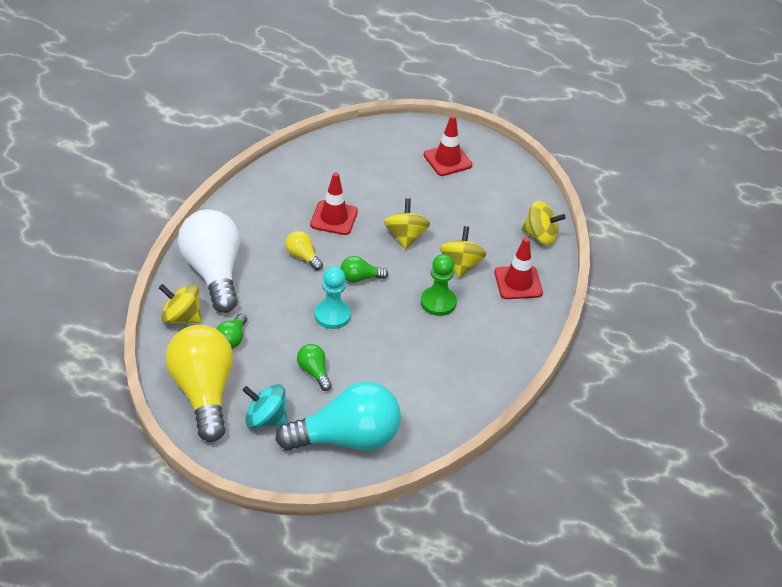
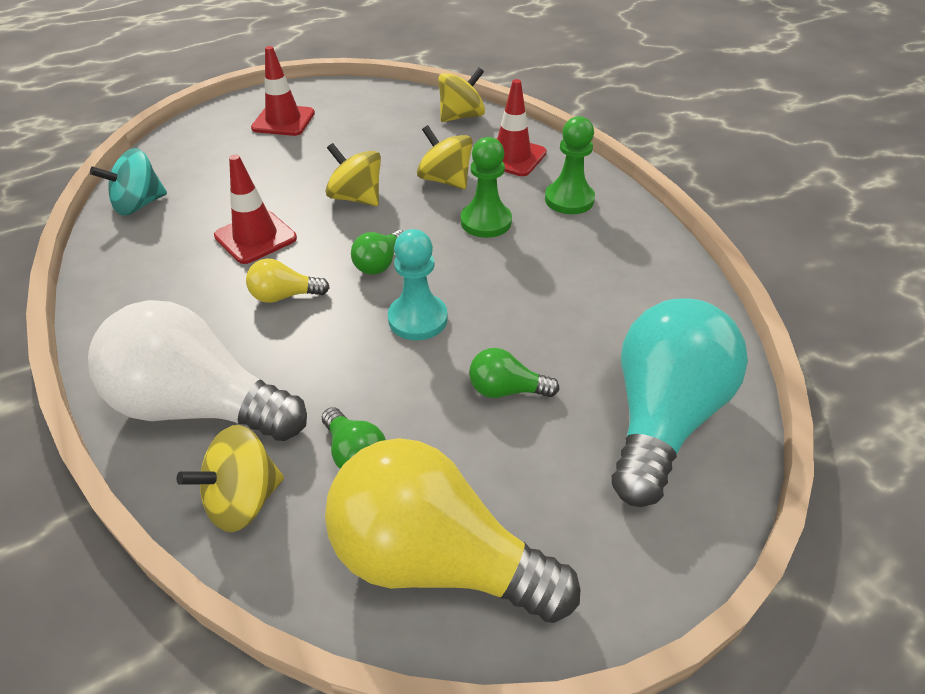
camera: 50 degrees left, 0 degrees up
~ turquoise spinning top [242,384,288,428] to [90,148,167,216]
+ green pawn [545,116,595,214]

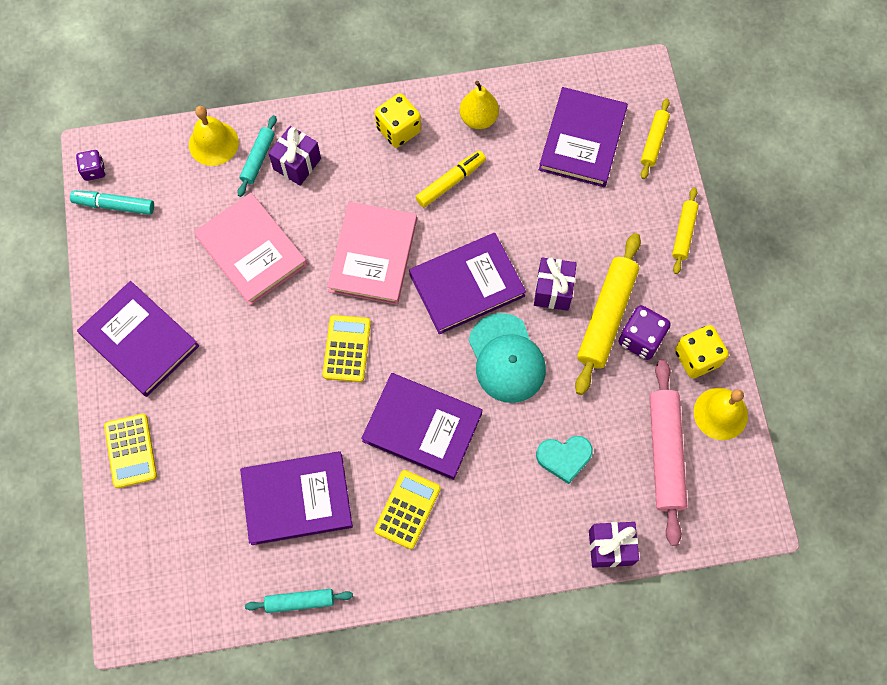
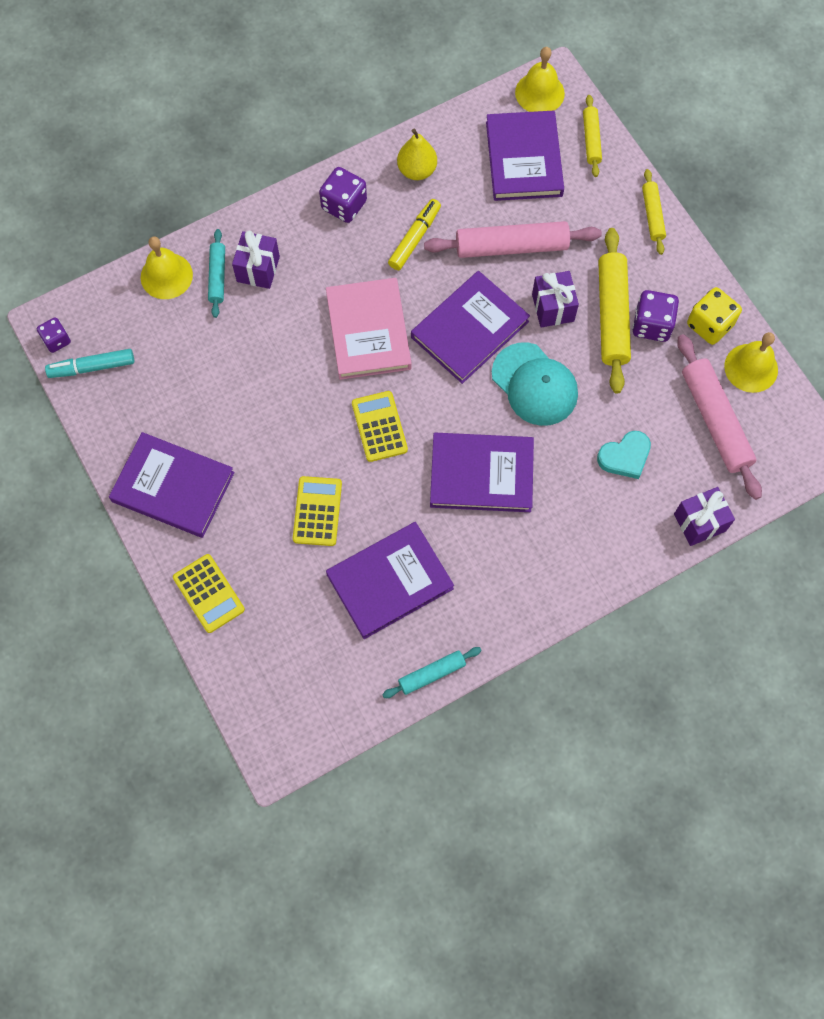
camera: 20 degrees left, 0 degrees up
~ yellow dice [375,93,421,148] to purple dice [319,167,367,223]
- pink book [194,193,307,305]
~ yellow calculator [374,470,441,549] to [293,476,342,546]
+ yellow bell [515,47,565,112]
+ pink rolling pin [424,221,602,258]

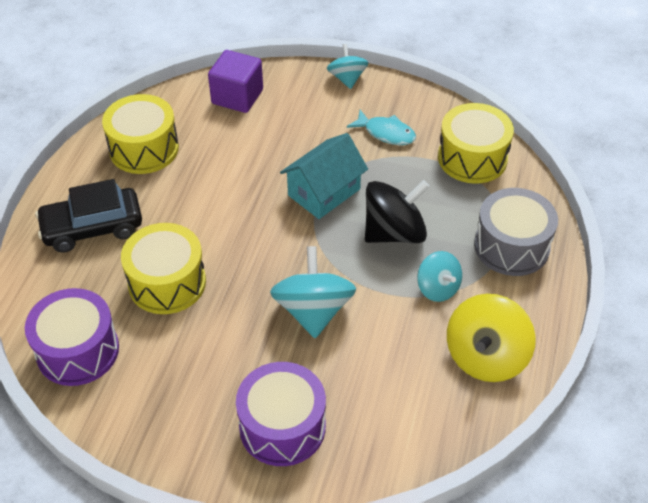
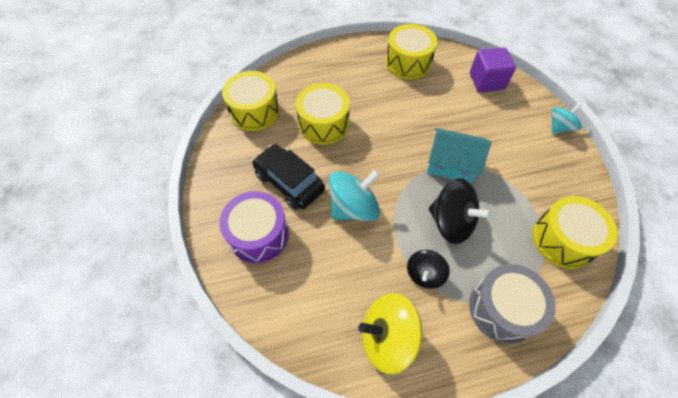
camera: 60 degrees right, 10 degrees up
- turquoise fish [347,110,416,145]
~ black car [35,179,142,253] to [252,144,325,210]
~ turquoise spinning top [417,251,462,302] to black spinning top [407,250,450,289]
~ purple drum [25,288,119,386] to yellow drum [222,71,280,131]

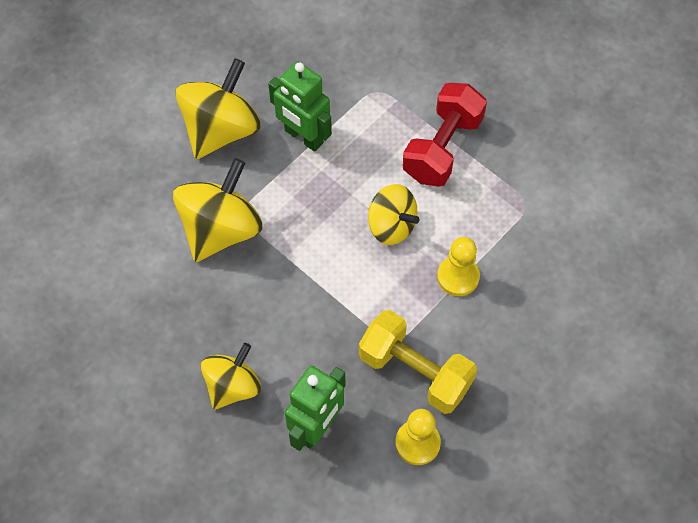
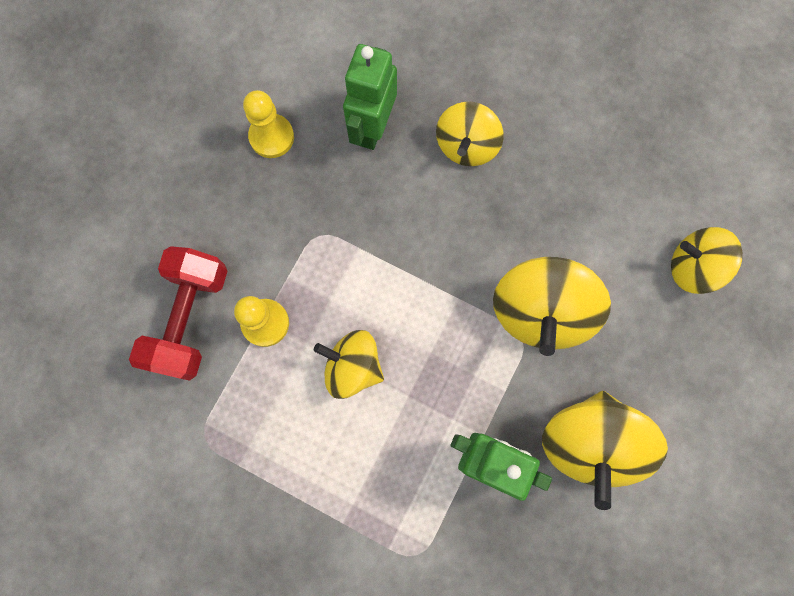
camera: 165 degrees right, 15 degrees up
~ red dumbbell [403,83,487,187] to [129,246,227,381]
- yellow dumbbell [359,310,477,414]
+ yellow spinning top [671,227,743,294]

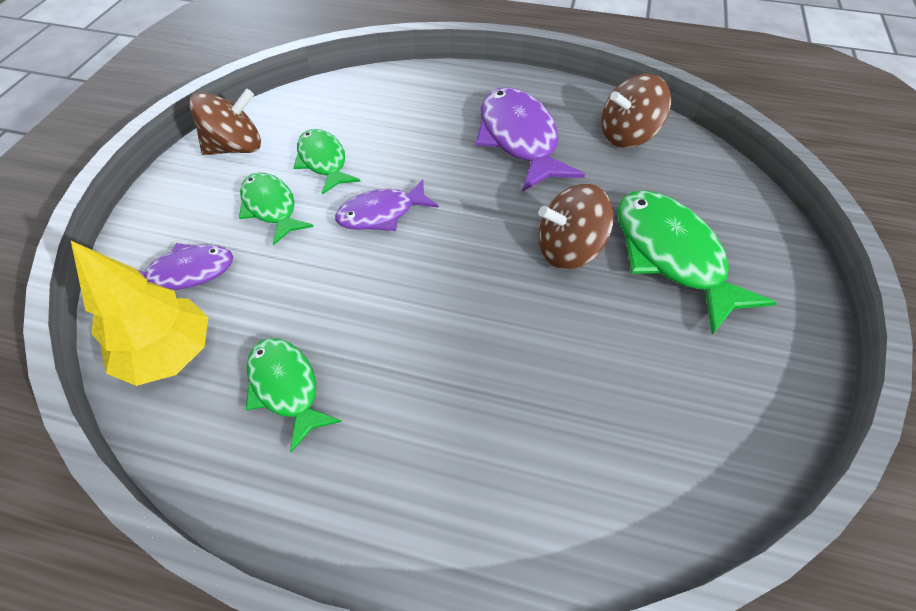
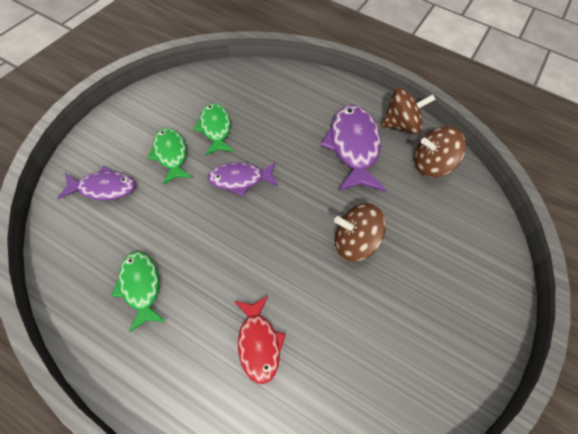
camera: 10 degrees right, 5 degrees up
~ brown spinning top [189,89,261,155] to [381,88,436,134]
- green fish [618,190,777,335]
- yellow tree [71,241,209,386]
+ red fish [234,296,286,384]

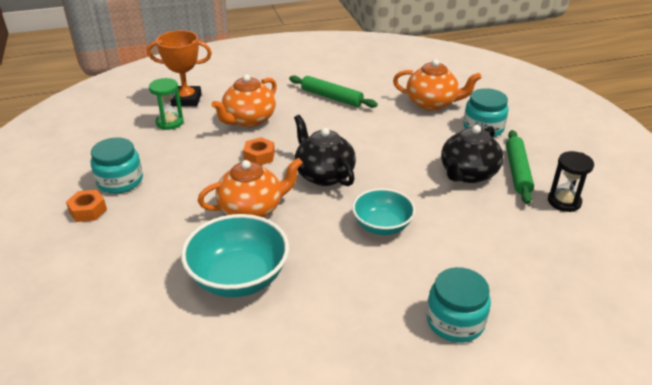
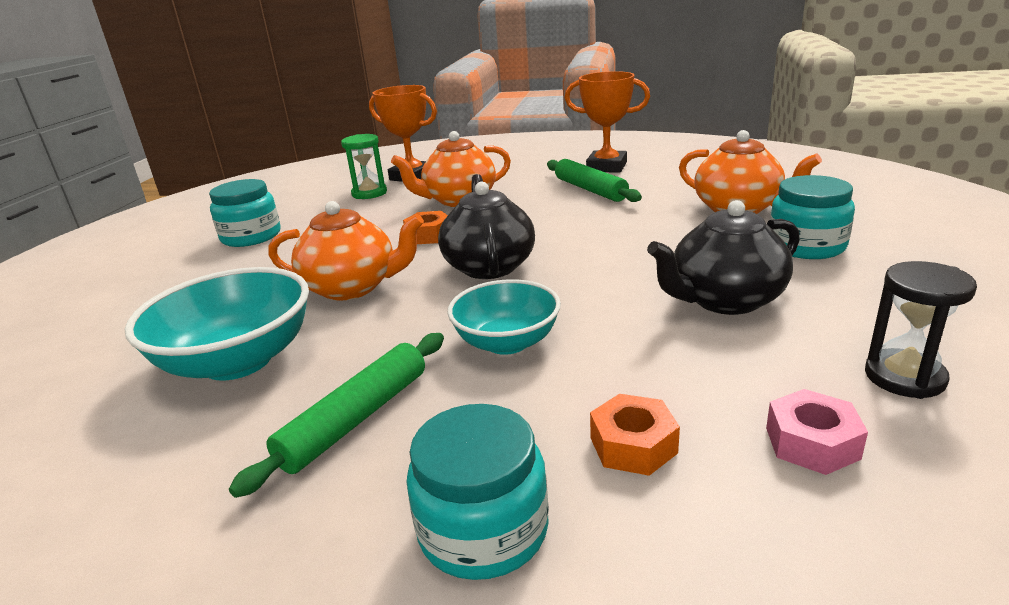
camera: 30 degrees right, 10 degrees down
~ green rolling pin [506,130,534,204] to [229,333,444,498]
~ orange nut [66,190,107,222] to [590,394,680,476]
+ orange trophy [565,71,650,173]
+ pink nut [766,389,868,475]

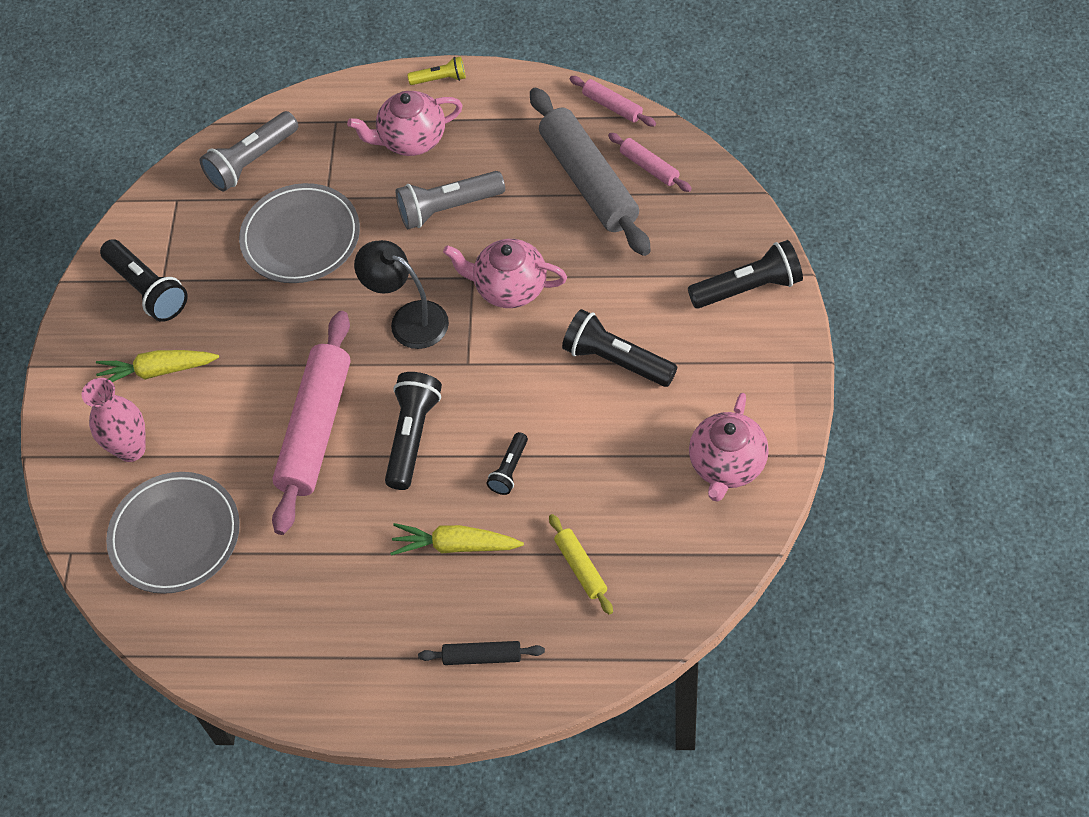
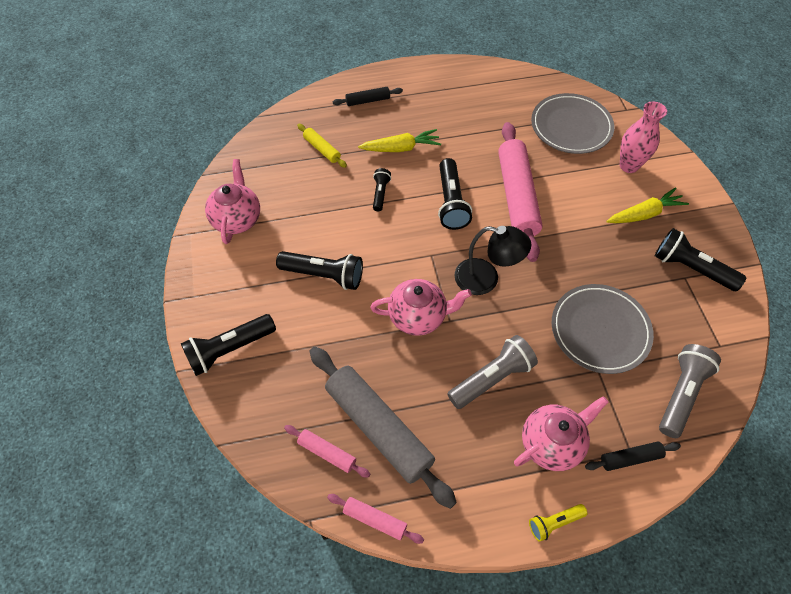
camera: 160 degrees right, 0 degrees up
+ black rolling pin [585,442,681,471]

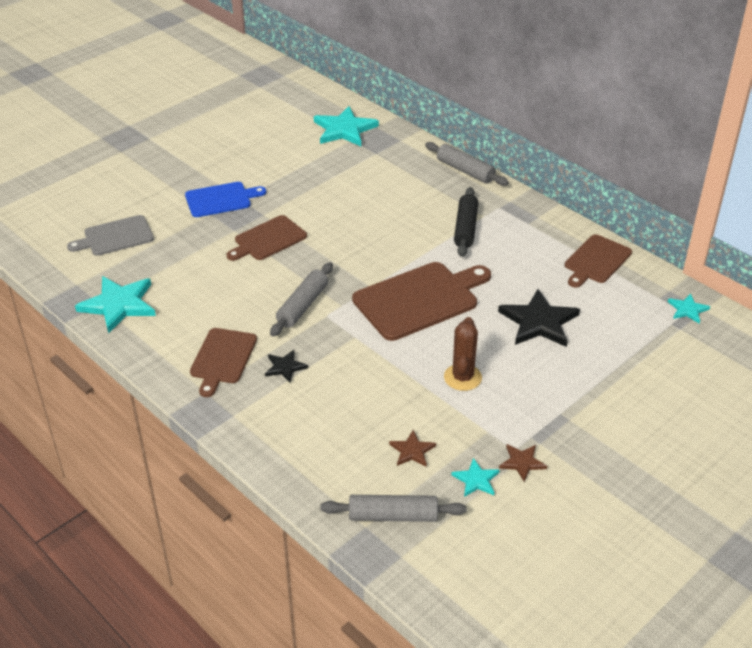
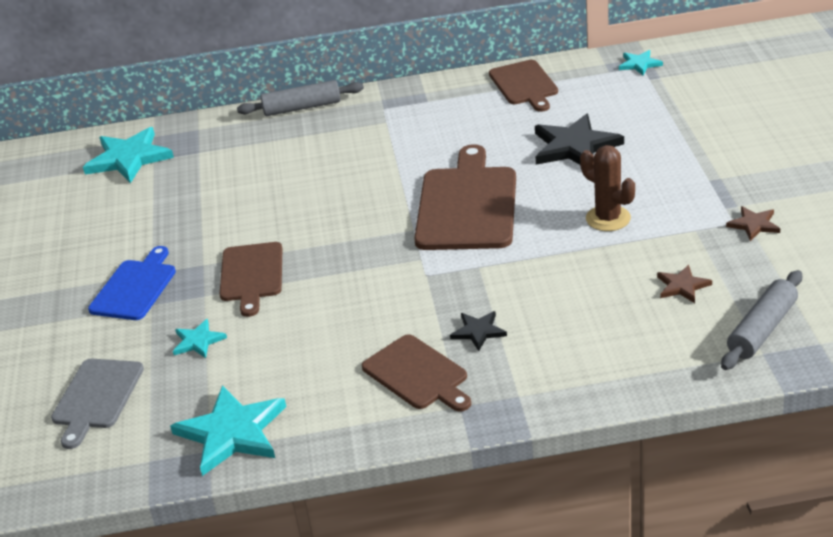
camera: 50 degrees left, 5 degrees down
- black rolling pin [454,187,478,257]
- grey rolling pin [270,262,333,336]
~ turquoise star [451,458,499,497] to [173,319,227,358]

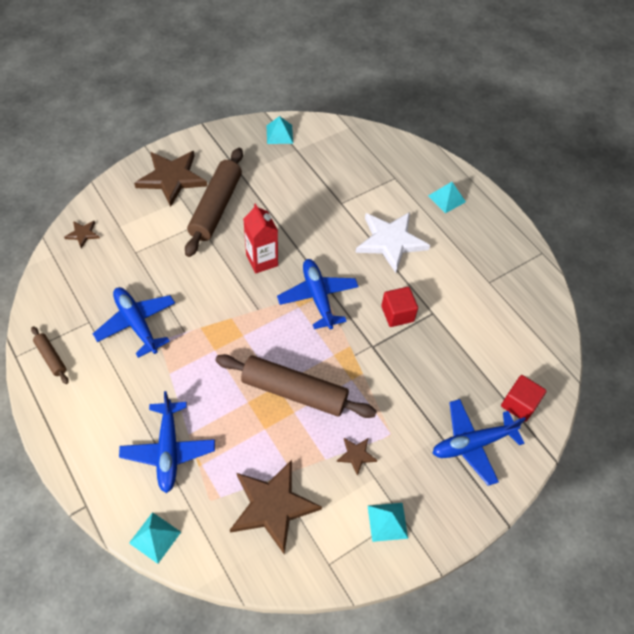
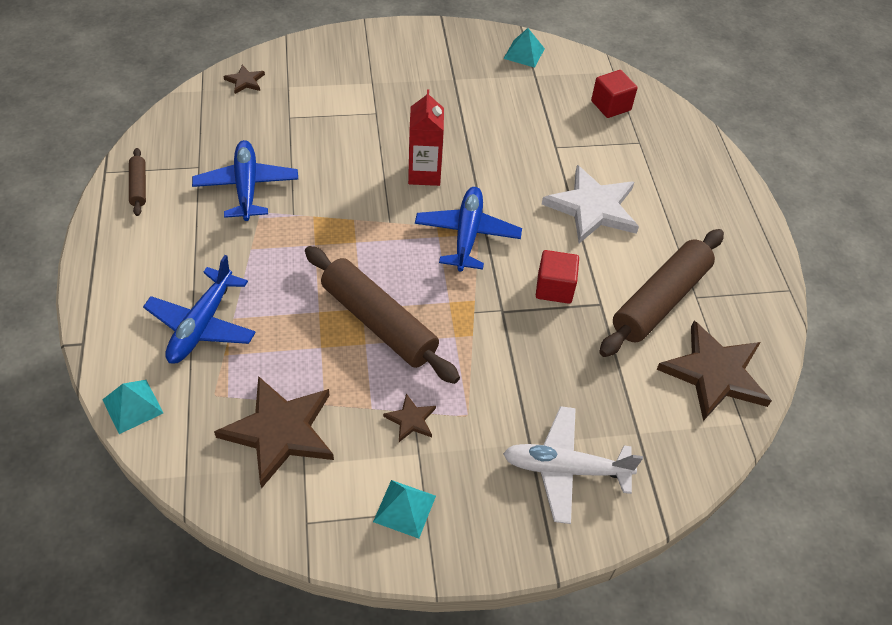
camera: 25 degrees right, 5 degrees down
~ brown rolling pin [185,148,243,257] to [599,229,724,357]
~ brown star [134,151,207,207] to [656,321,772,421]
- turquoise pyramid [428,182,466,213]
~ red cube [501,375,546,422] to [591,70,637,118]
~ blue plane [433,399,526,486] to white plane [503,406,643,524]

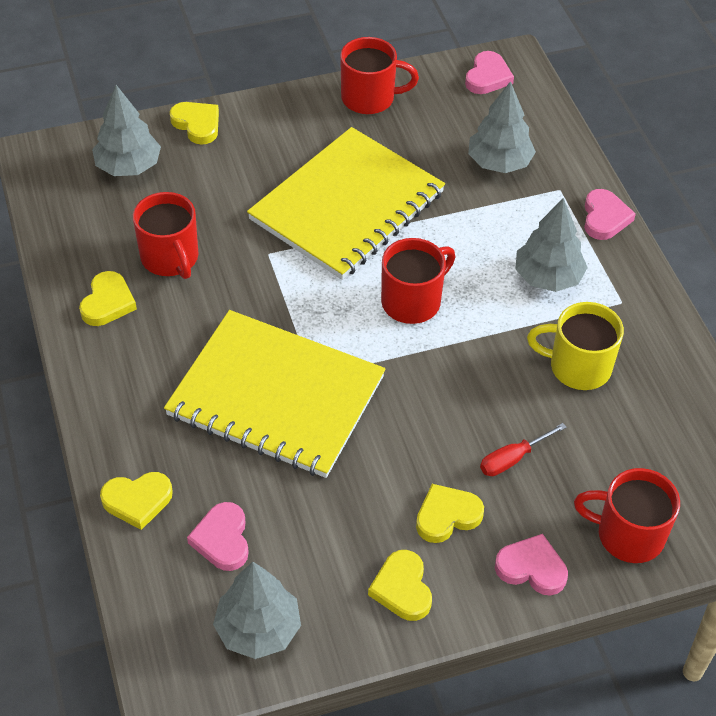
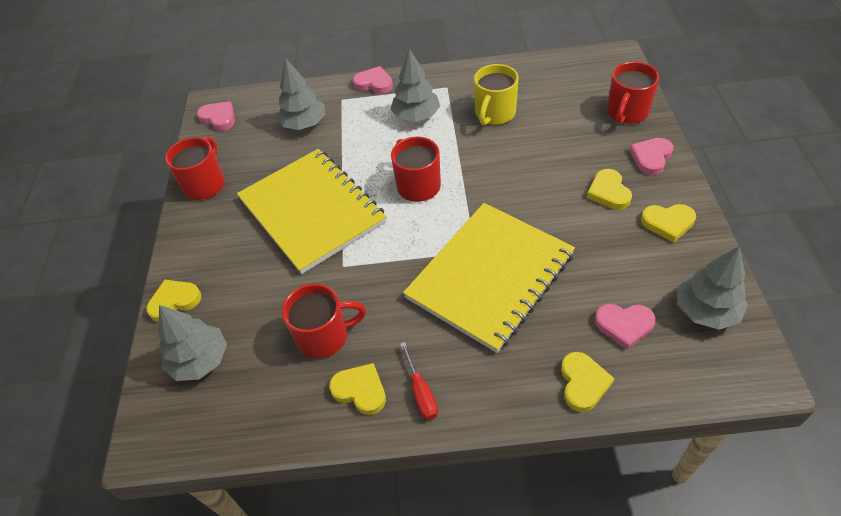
camera: 70 degrees left, 0 degrees up
~ red screwdriver [480,423,567,476] to [400,342,438,420]

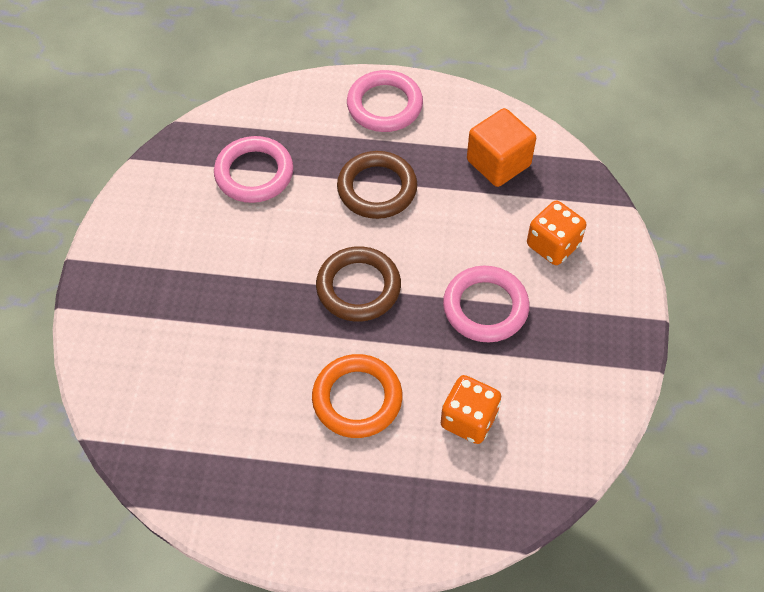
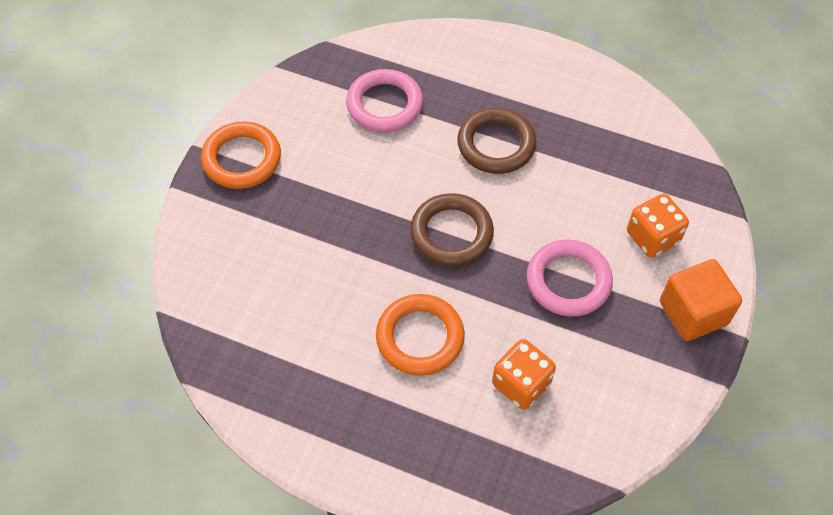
camera: 15 degrees right, 0 degrees up
- pink ring [347,70,423,132]
~ orange cube [467,108,536,187] to [660,259,742,341]
+ orange ring [201,121,281,189]

